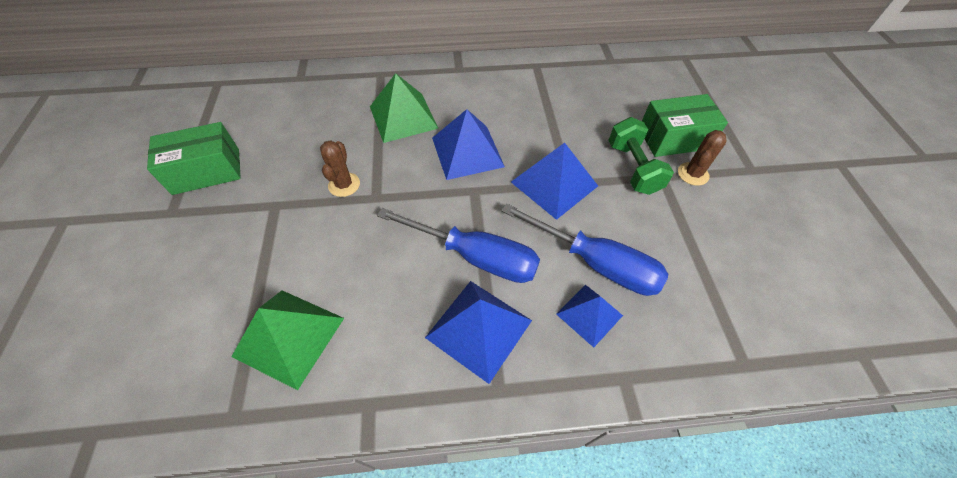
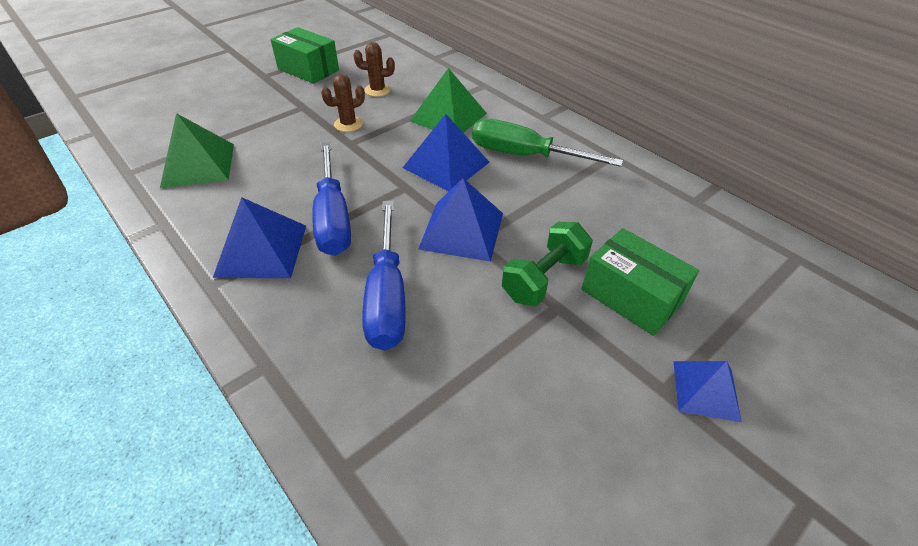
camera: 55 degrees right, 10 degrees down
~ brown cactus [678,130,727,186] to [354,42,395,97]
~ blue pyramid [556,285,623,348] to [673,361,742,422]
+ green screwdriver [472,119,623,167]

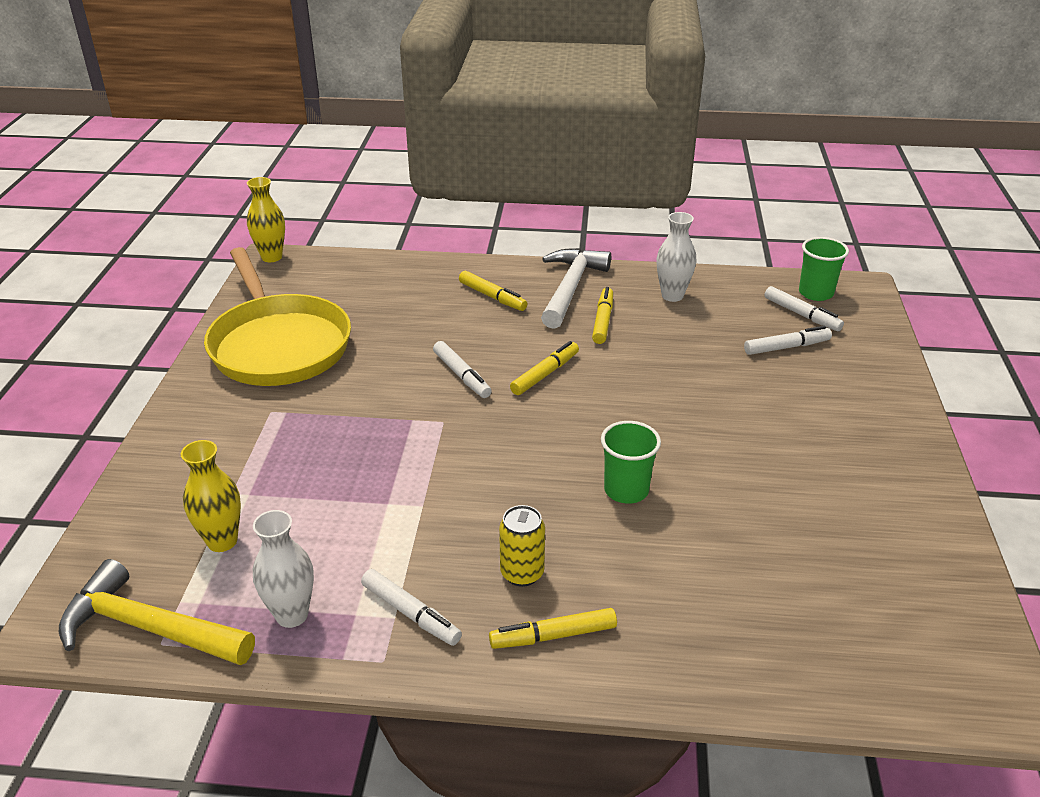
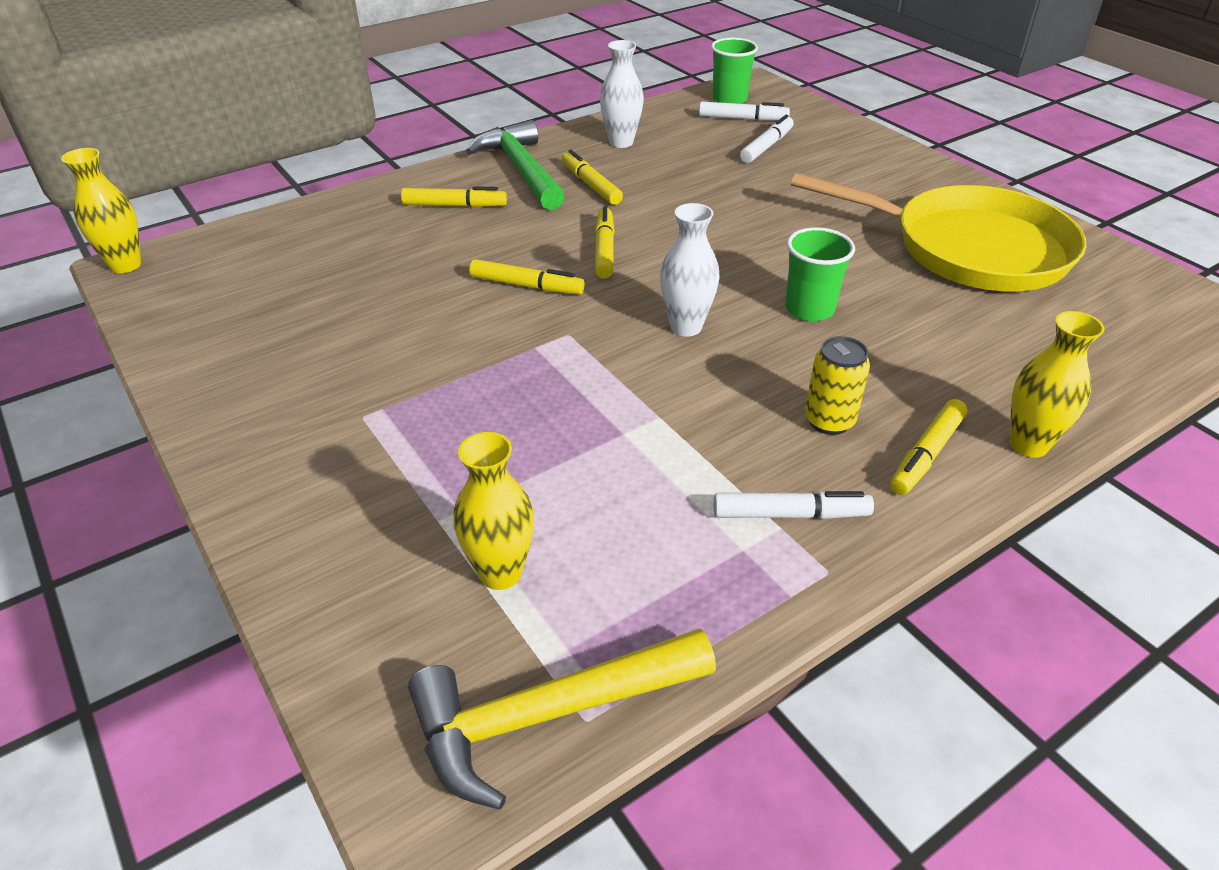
camera: 40 degrees left, 5 degrees up
~ yellow pan [204,247,351,386] to [791,173,1086,292]
~ white hammer [541,248,611,329] to green hammer [466,120,565,210]
~ white marker [433,341,492,398] to yellow marker [469,259,585,295]
~ white vase [253,510,314,628] to [660,203,720,337]
+ yellow vase [1010,311,1105,458]

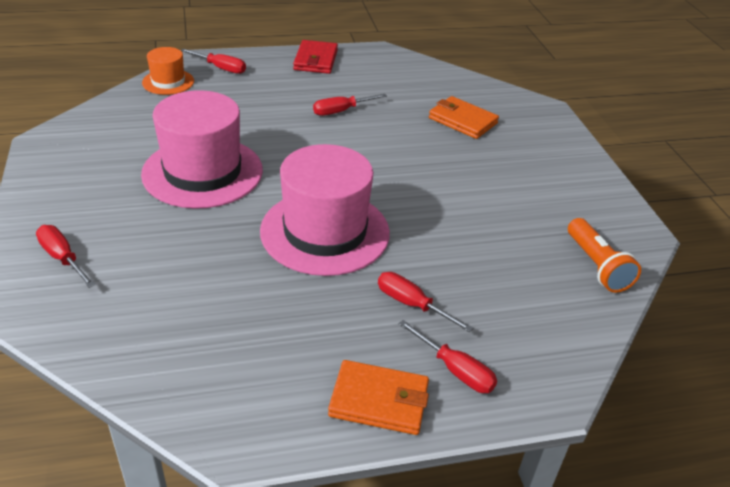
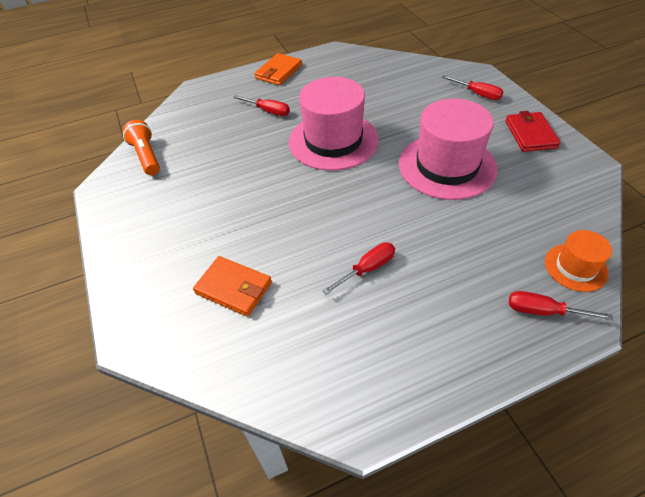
camera: 175 degrees right, 10 degrees up
~ red wallet [293,40,338,74] to [505,111,561,152]
- red screwdriver [399,320,497,393]
~ orange wallet [328,360,429,435] = [254,53,302,85] 60 degrees counterclockwise

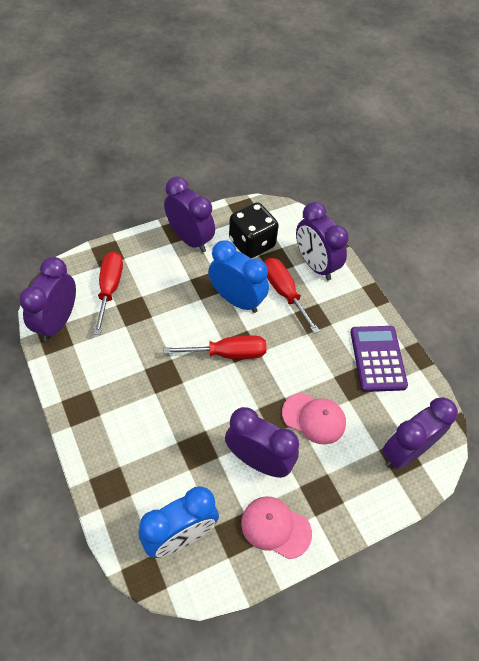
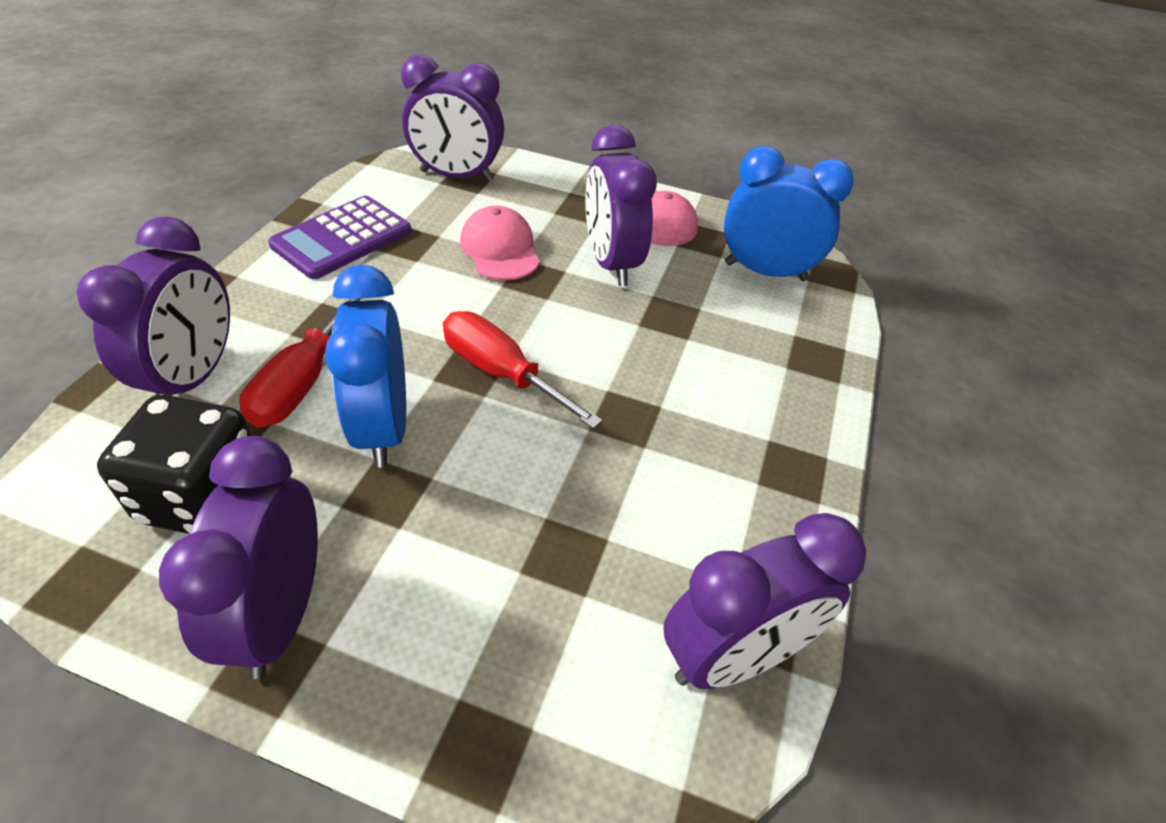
camera: 135 degrees left, 10 degrees down
- red screwdriver [94,252,123,335]

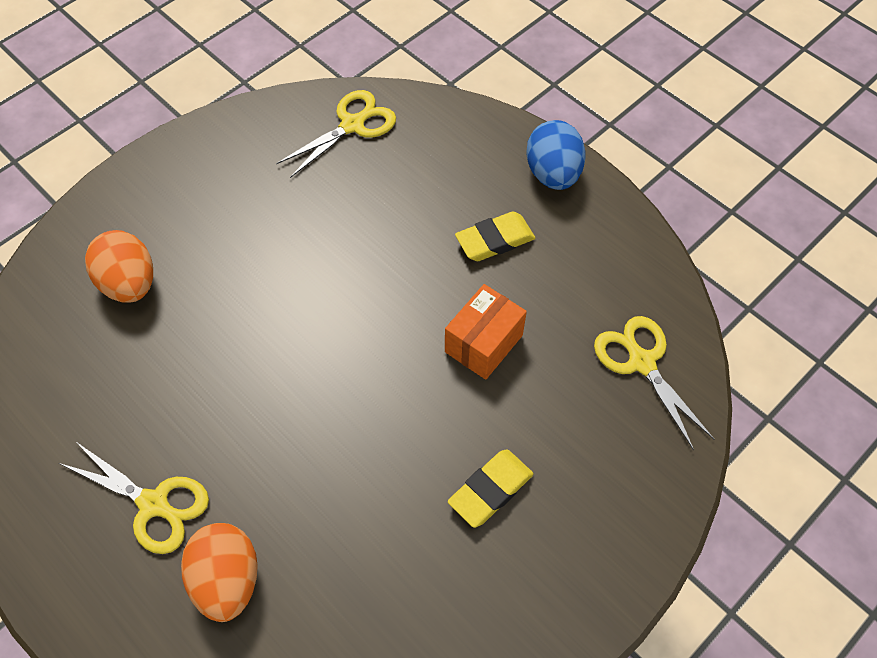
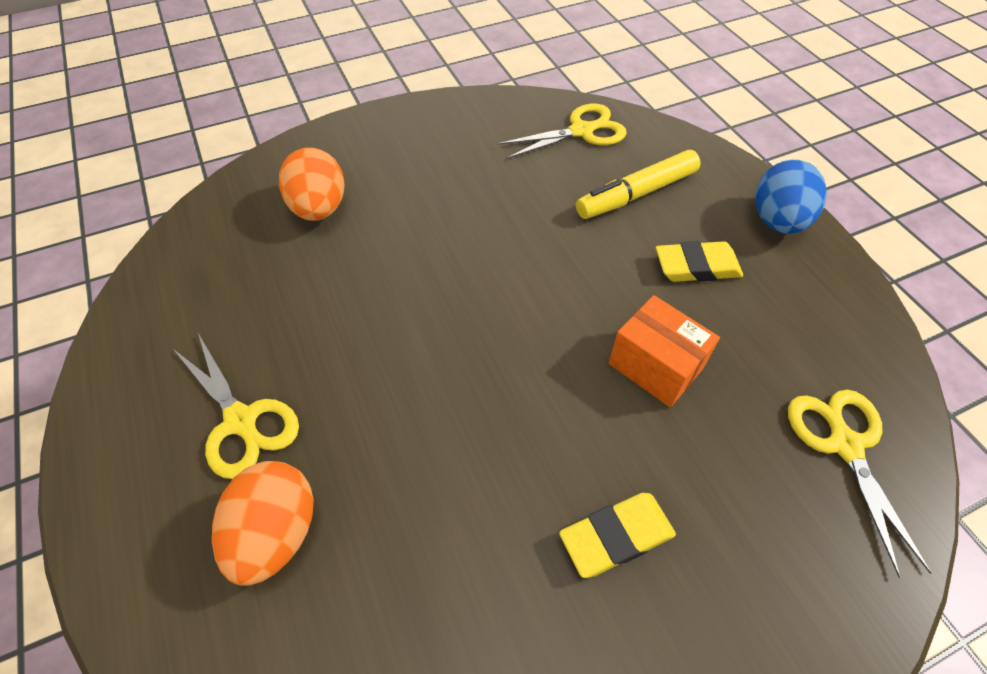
camera: 20 degrees right, 5 degrees down
~ orange box [445,284,527,380] = [609,295,720,407] 75 degrees clockwise
+ yellow marker [576,150,701,219]

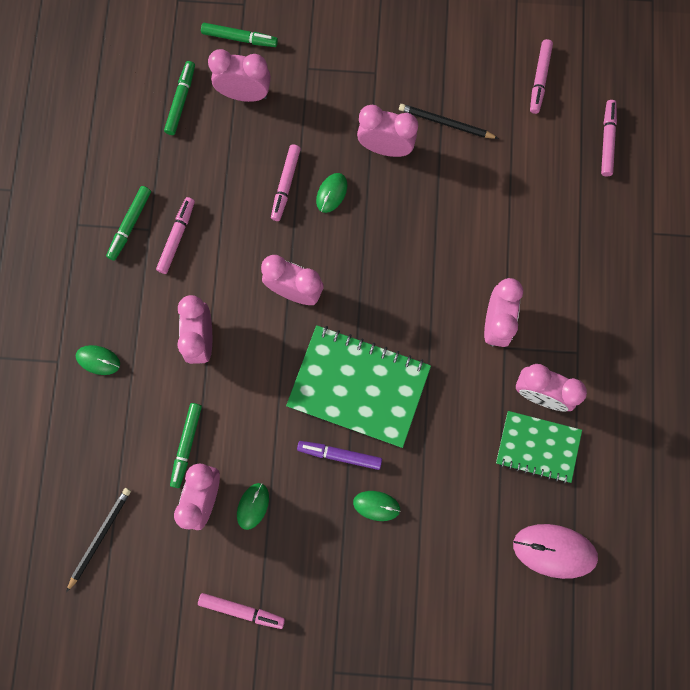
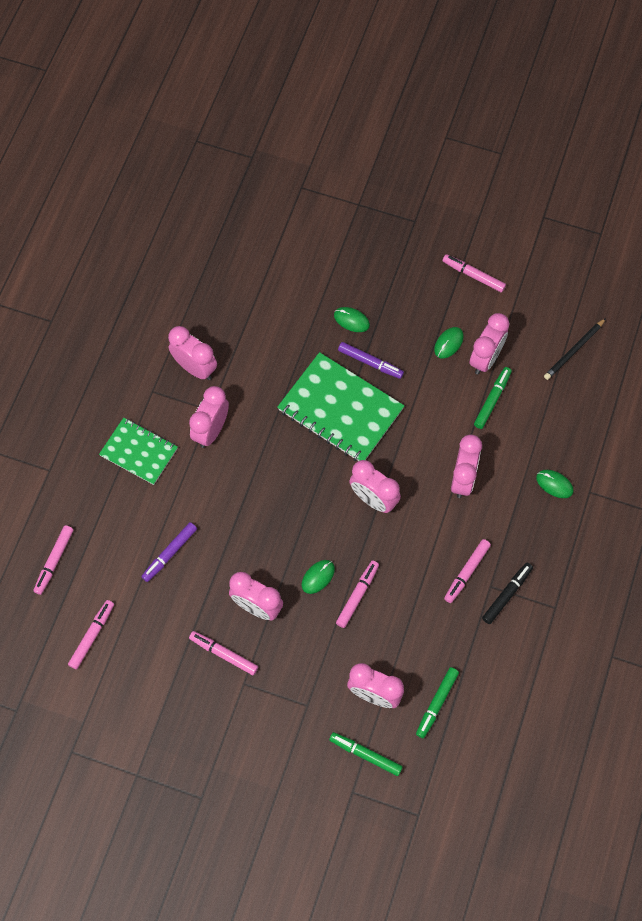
camera: 165 degrees left, 10 degrees down
- black pencil [399,104,499,139]
~ green marker [106,186,151,261] to black marker [482,563,533,624]
~ green notebook [496,411,582,484] to [99,418,178,485]
- pink mouse [513,524,598,579]
+ purple marker [141,522,197,582]
+ pink marker [189,631,258,675]

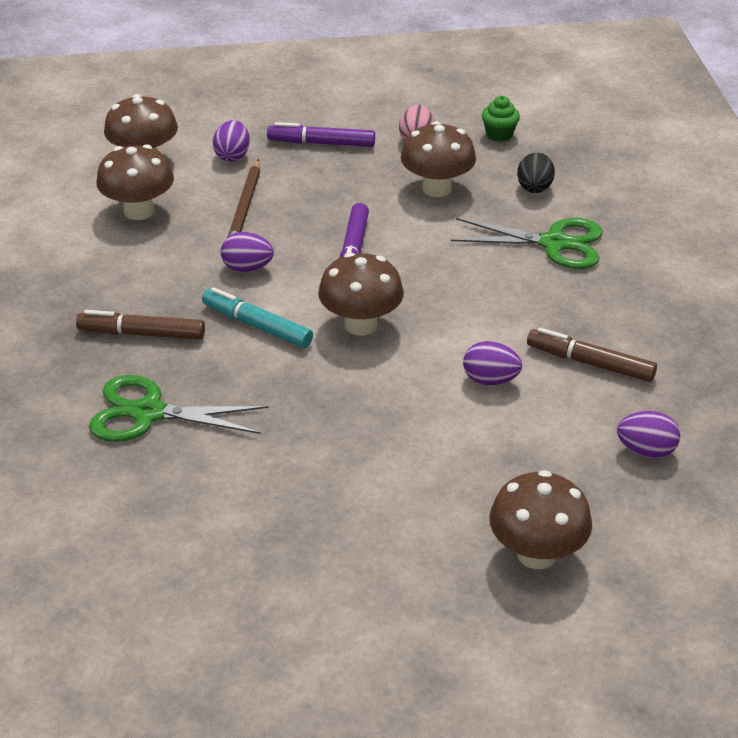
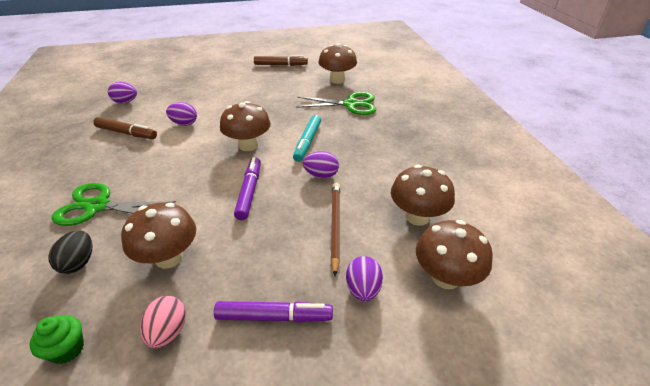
camera: 175 degrees right, 0 degrees up
~ turquoise marker [202,287,313,348] = [293,115,321,162] 75 degrees clockwise
~ brown marker [76,310,205,340] to [254,55,308,66]
~ brown mushroom [489,470,592,569] to [318,43,357,84]

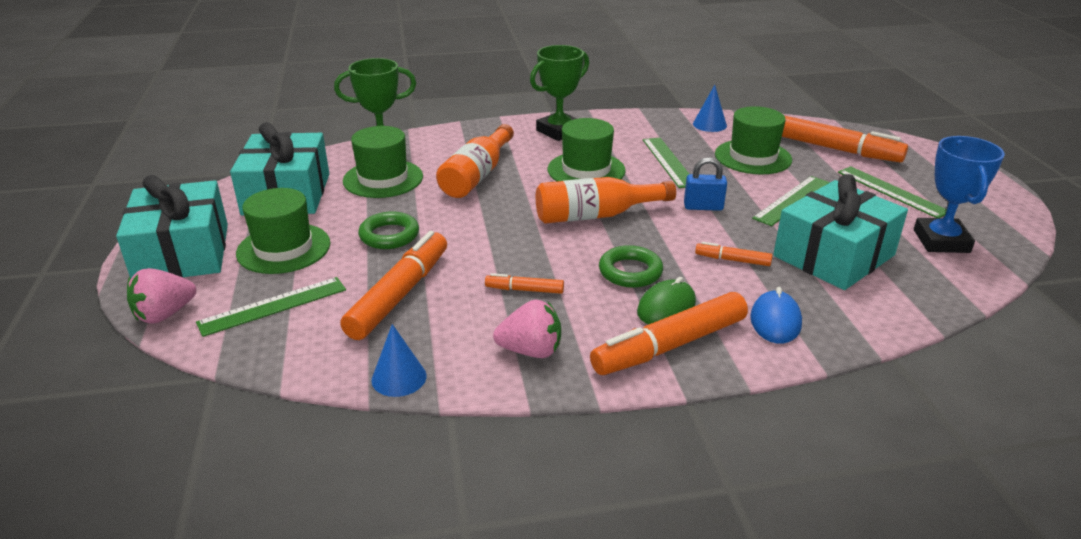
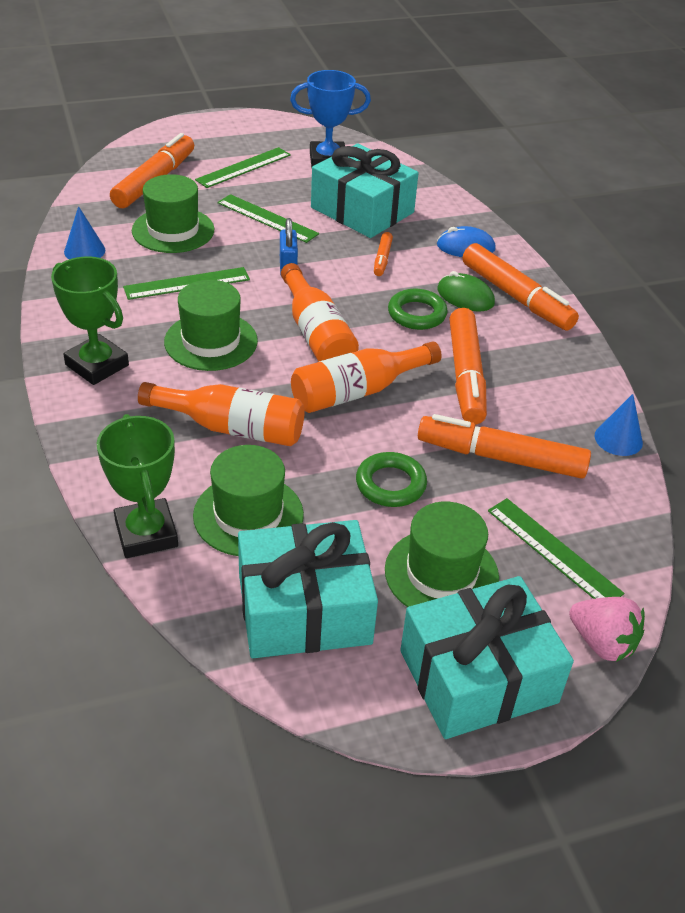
camera: 100 degrees left, 10 degrees up
~ orange marker [485,273,564,294] = [449,308,487,425] x2.07
- pink strawberry [493,300,561,358]
+ orange bottle [291,341,442,413]

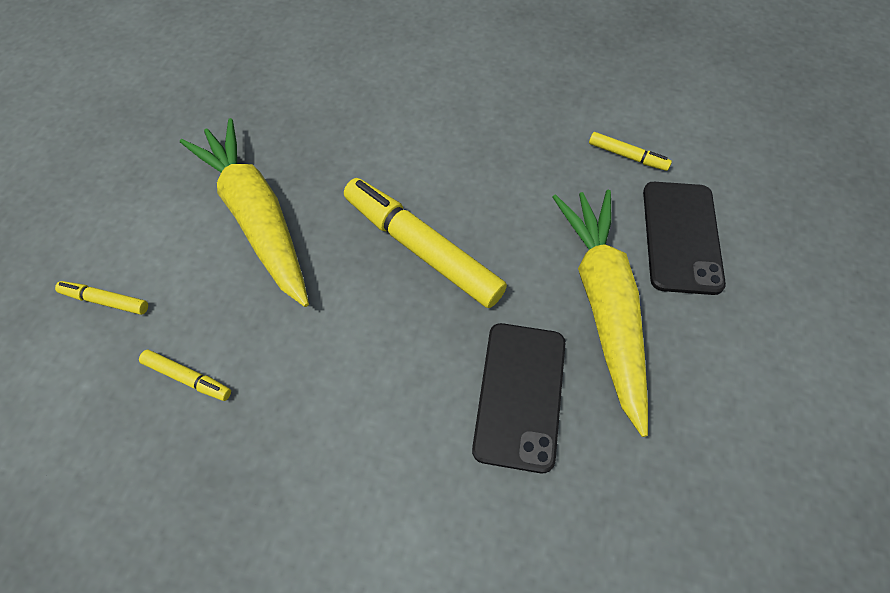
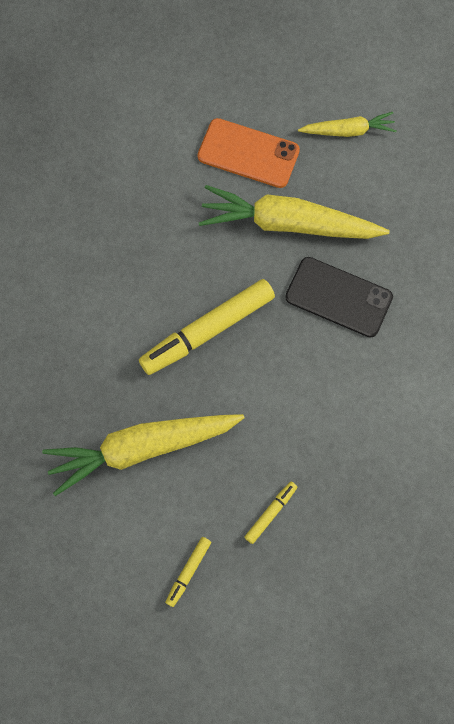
camera: 75 degrees left, 10 degrees up
- yellow marker [589,132,672,171]
~ black phone [643,182,726,295] to orange phone [198,118,300,188]
+ yellow carrot [298,112,396,137]

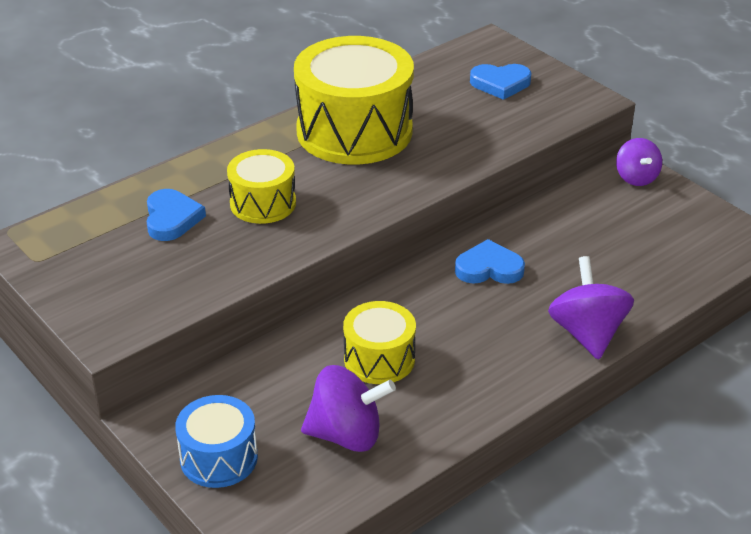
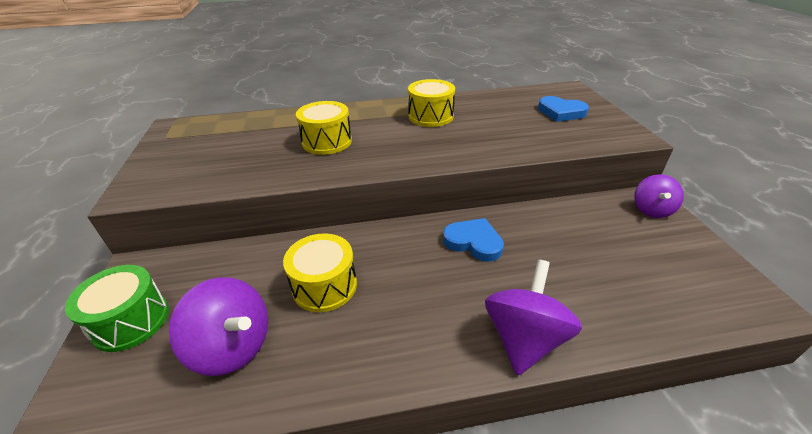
camera: 30 degrees right, 0 degrees up
~ yellow drum [294,36,414,164] = [408,79,455,127] x0.53
- blue heart [147,189,206,241]
~ blue drum [175,395,258,488] to green drum [65,265,169,352]

